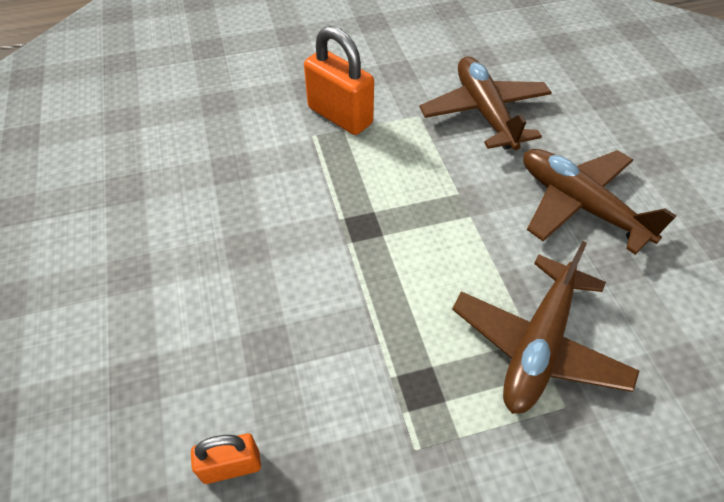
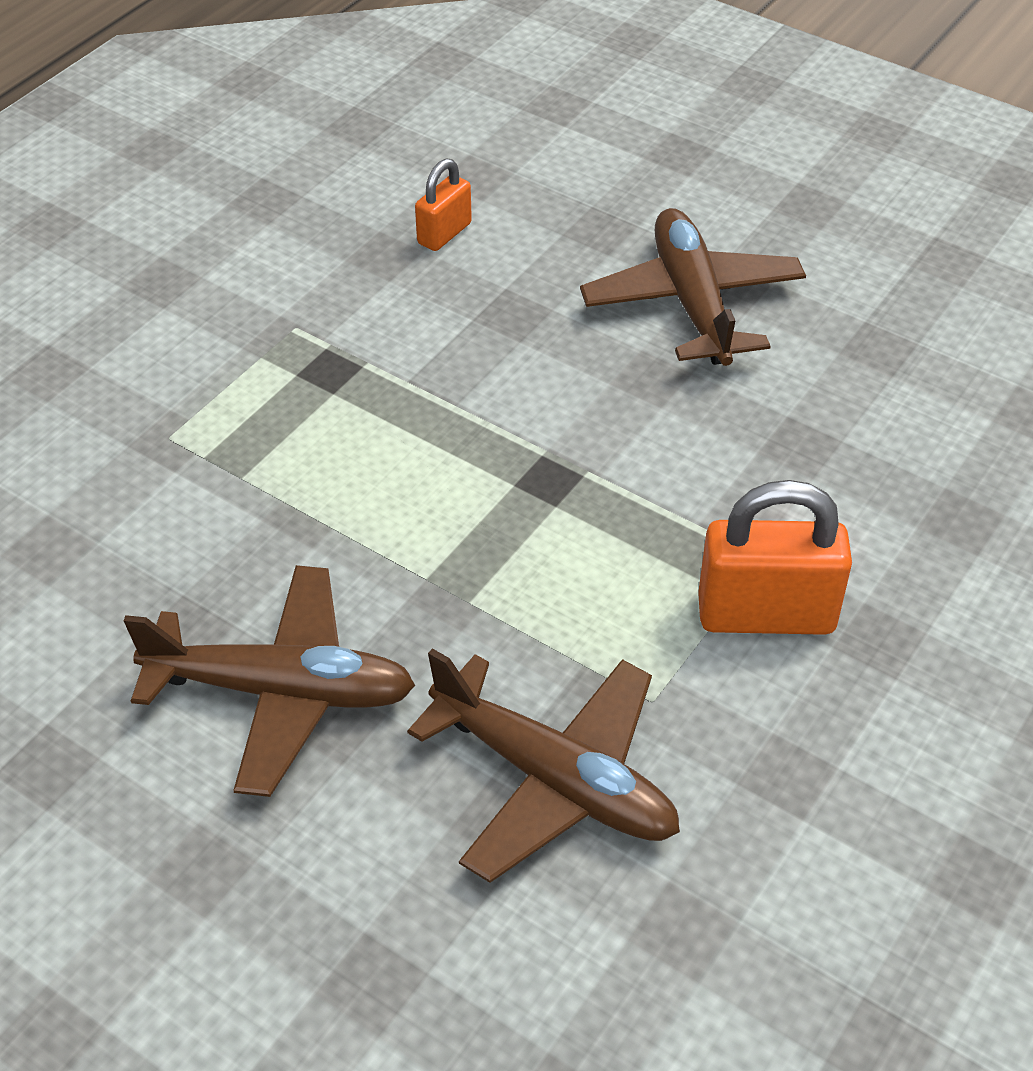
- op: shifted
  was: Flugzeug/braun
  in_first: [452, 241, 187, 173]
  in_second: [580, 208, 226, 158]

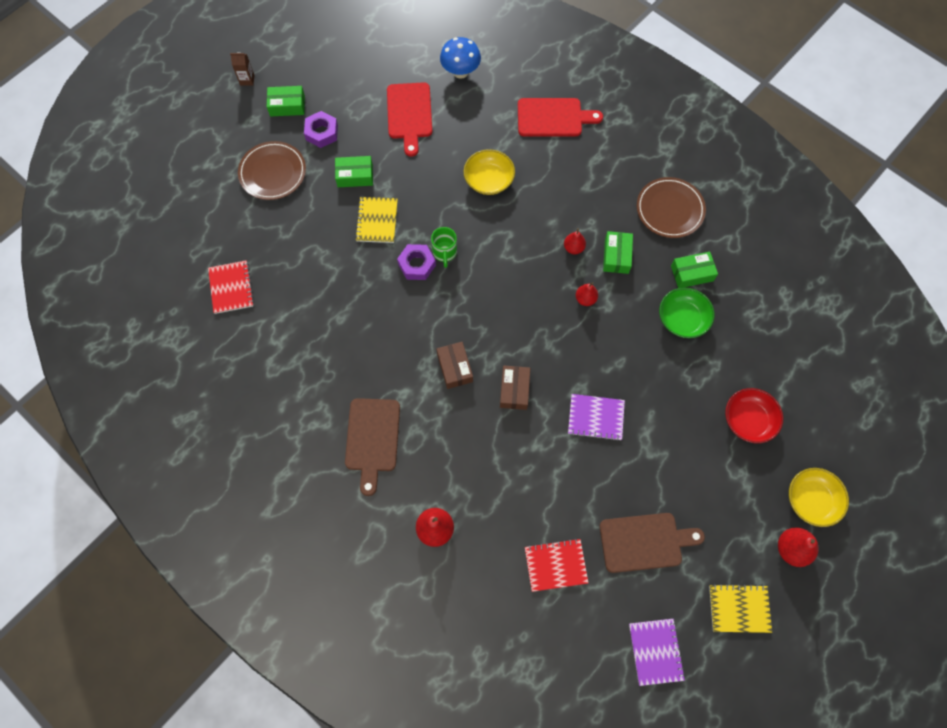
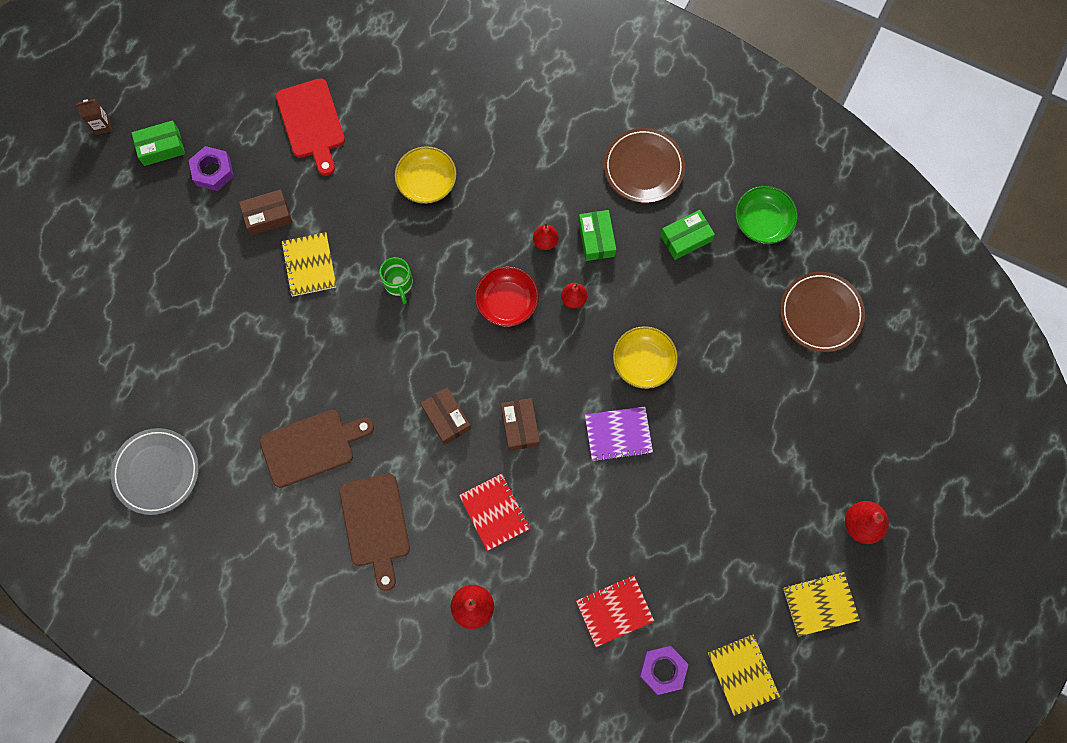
- op: gone
  was: Pilz/blau
  in_first: [440, 37, 41, 42]
- op: gone
  was: Schneidebrett/rot
  in_first: [518, 98, 85, 39]
- op: shifted
  was: Teller/braun
  in_first: [238, 141, 68, 59]
  in_second: [780, 272, 85, 80]
- op: repainted
  was: Schachtel/grün
  now: Schachtel/braun
  in_first: [335, 156, 38, 31]
  in_second: [239, 189, 54, 46]
- op: shifted
  was: Sechskantmutter/lila
  in_first: [397, 244, 39, 36]
  in_second: [639, 646, 49, 49]
- op: shifted
  was: Notizbuch/rot
  in_first: [208, 260, 46, 54]
  in_second: [459, 474, 71, 77]
- op: shifted
  was: Schüssel/grün
  in_first: [659, 288, 56, 50]
  in_second: [735, 186, 63, 58]
- op: shifted
  was: Schüssel/rot
  in_first: [725, 388, 58, 55]
  in_second: [475, 266, 64, 61]
- op: shifted
  was: Schüssel/gelb
  in_first: [789, 468, 60, 59]
  in_second: [613, 326, 65, 63]
- op: shifted
  was: Schneidebrett/braun
  in_first: [600, 513, 105, 60]
  in_second: [260, 410, 114, 78]
- op: repainted
  was: Notizbuch/lila
  now: Notizbuch/gelb
  in_first: [629, 619, 56, 67]
  in_second: [708, 634, 72, 82]
- op: new
  now: Teller/grau
  in_second: [111, 428, 88, 87]

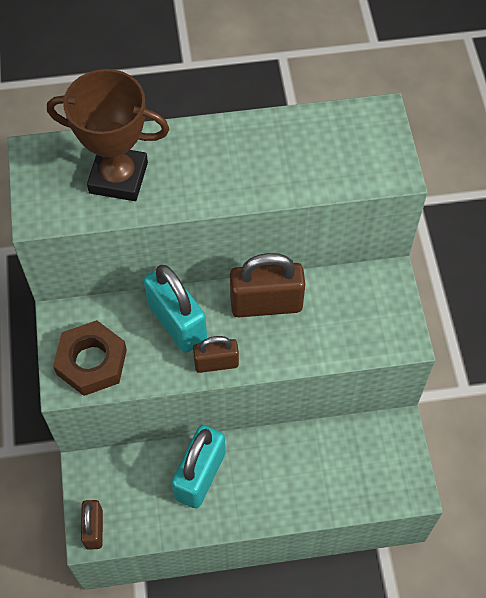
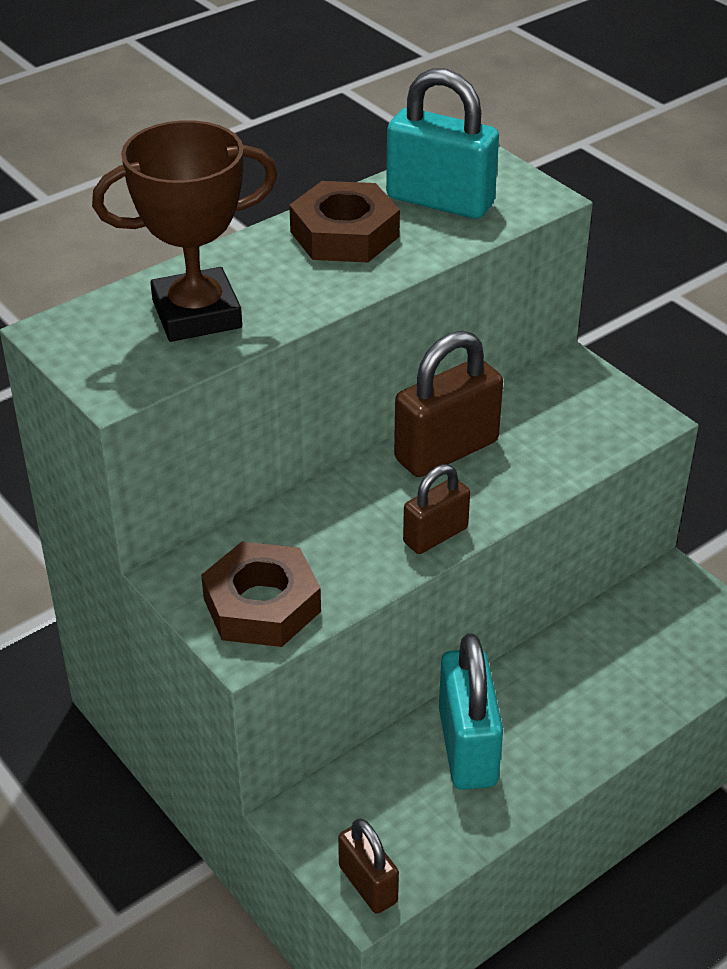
- op: shifted
  was: Vorhängeschloss/türkis
  in_first: [144, 265, 63, 88]
  in_second: [386, 68, 113, 151]
- op: new
  now: Sechskantmutter/braun
  in_second: [289, 181, 111, 81]

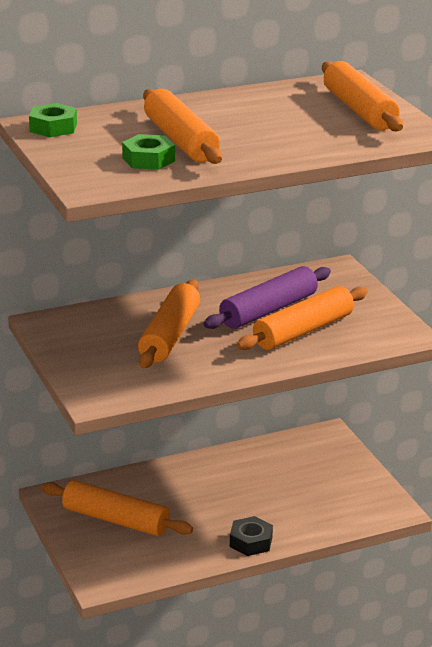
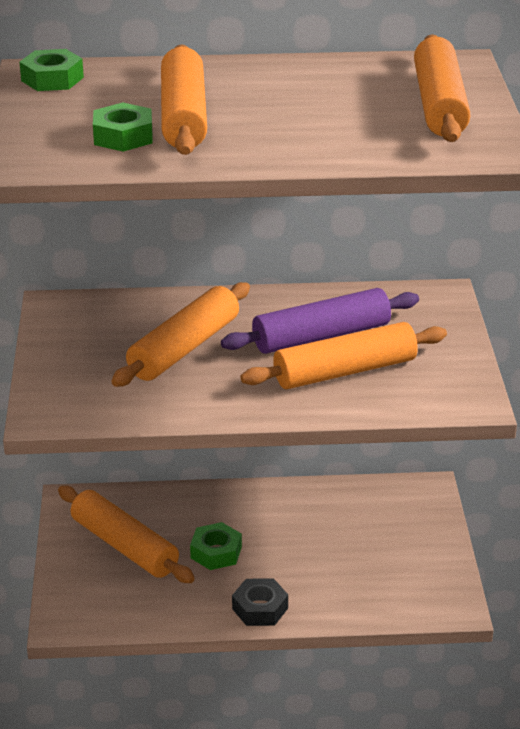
- op: new
  now: Sechskantmutter/grün
  in_second: [190, 522, 52, 48]

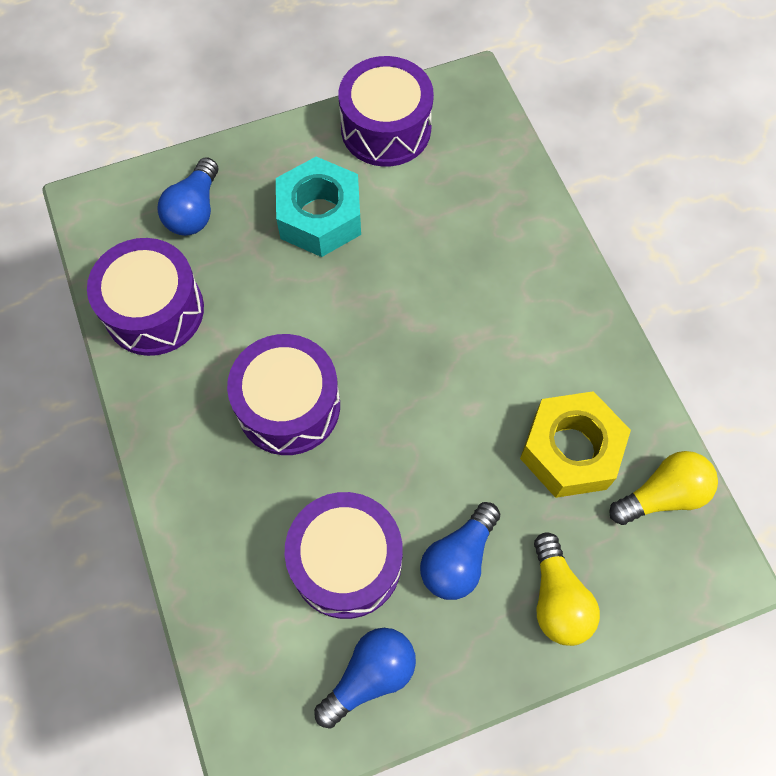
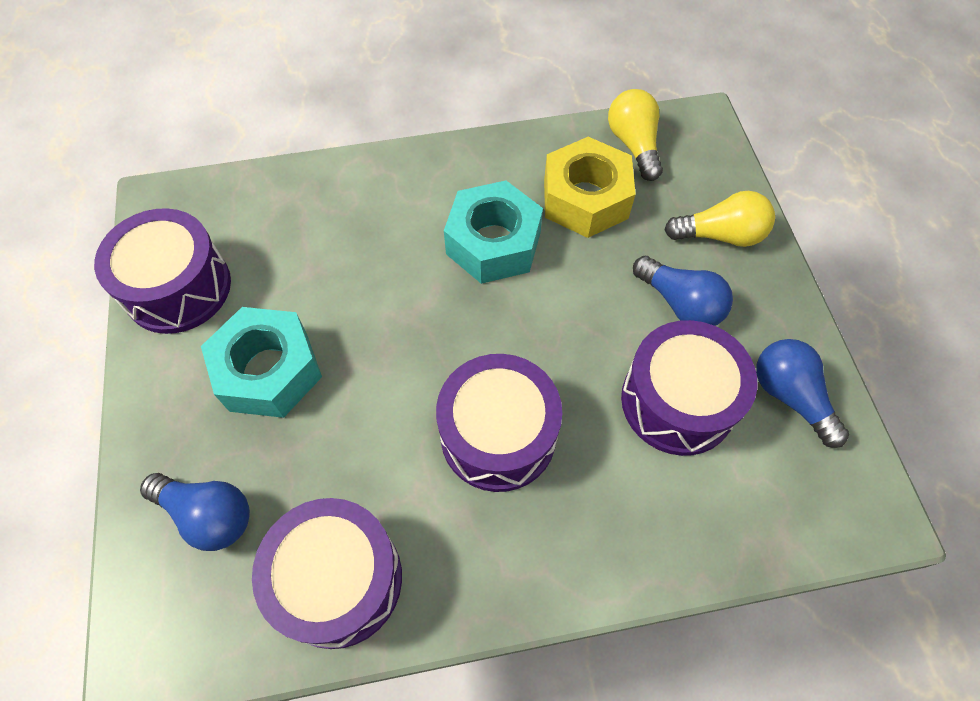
- op: new
  now: Sechskantmutter/türkis
  in_second: [444, 180, 99, 104]

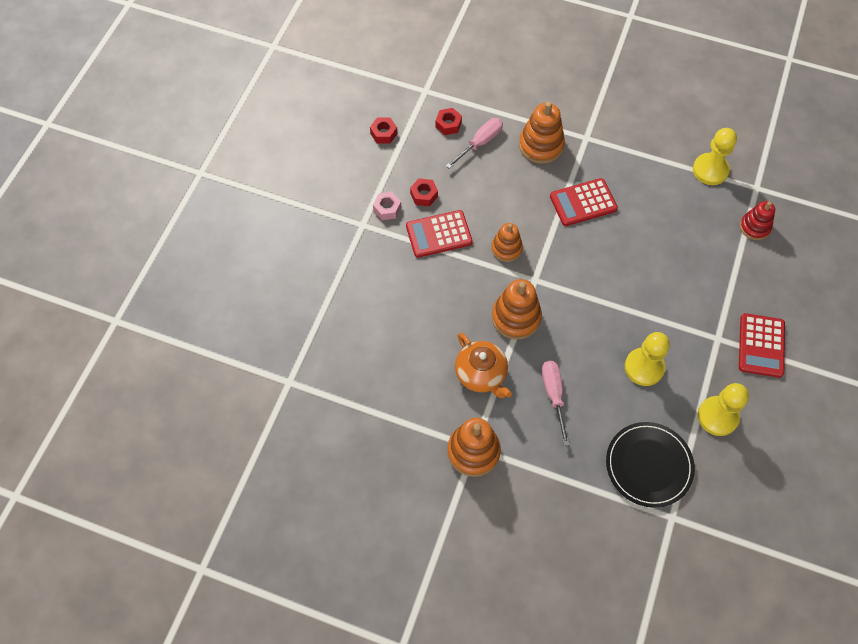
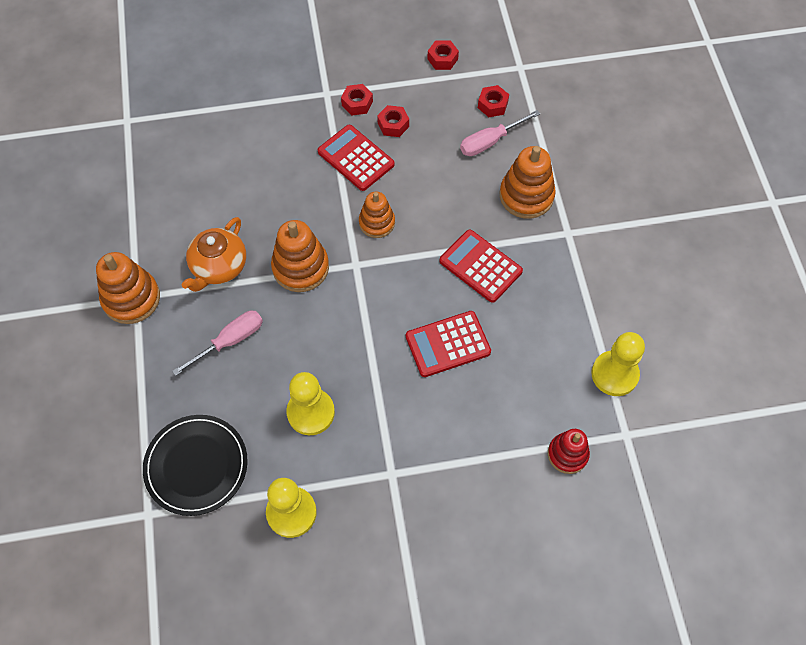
- op: rotated
  was: Schraubenzieher/rosa
  in_first: [446, 118, 57, 51]
  in_second: [460, 110, 80, 46]
  clockwise: 135
- op: repainted
  was: Sechskantmutter/rosa
  now: Sechskantmutter/rot
  in_first: [373, 192, 28, 28]
  in_second: [341, 84, 32, 32]
- op: shifted
  was: Taschenrechner/rot
  in_first: [739, 313, 46, 65]
  in_second: [406, 311, 85, 66]

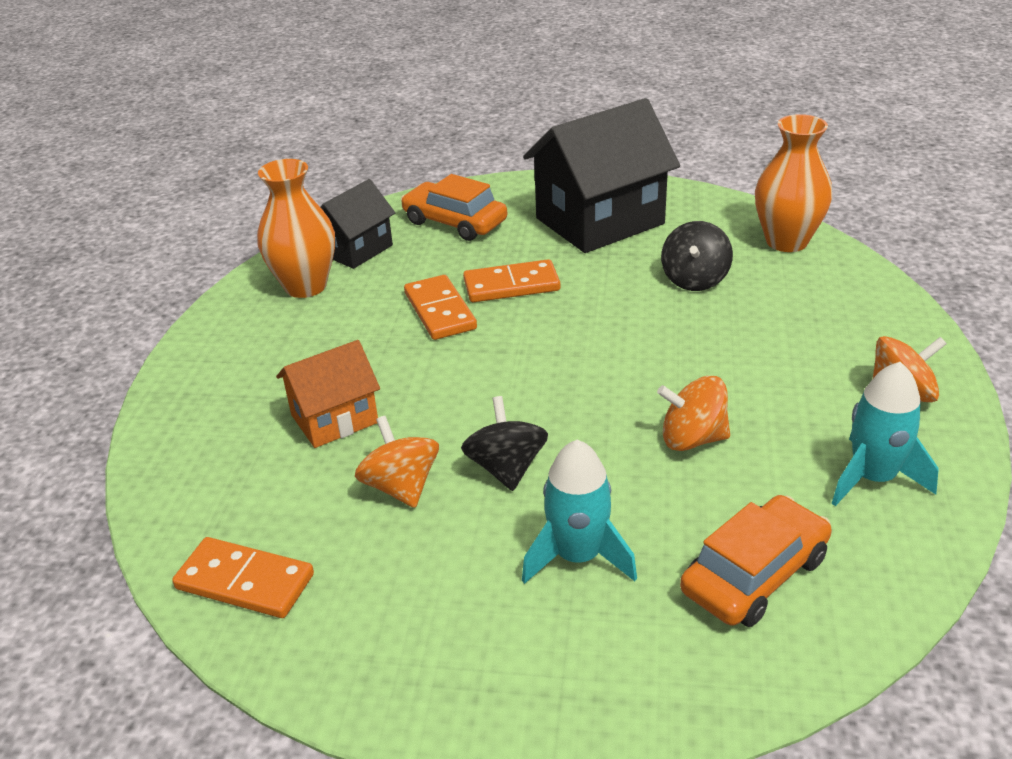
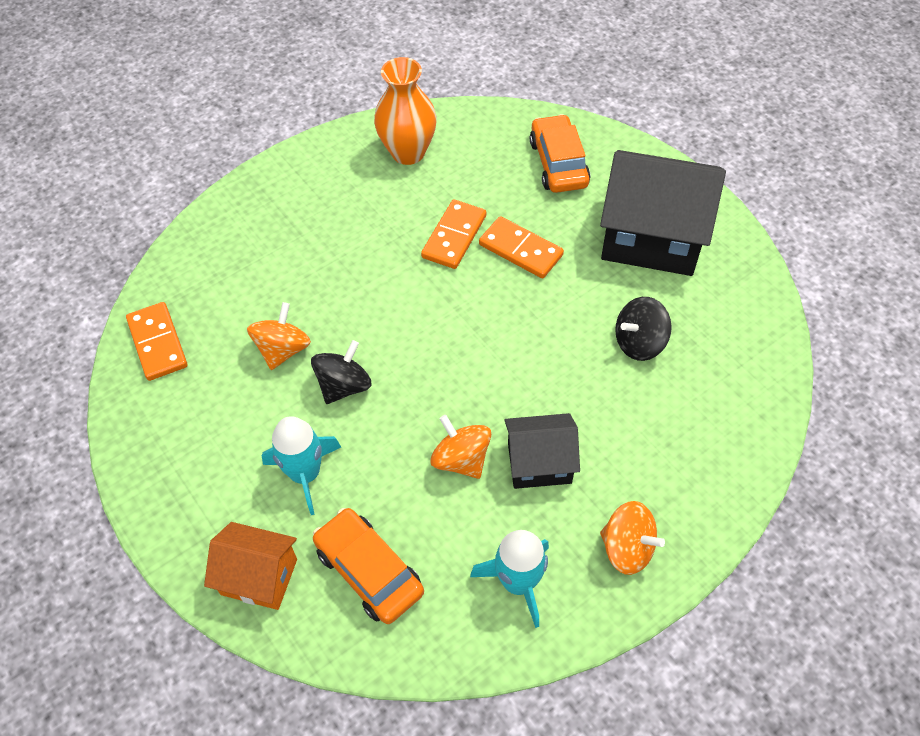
- op: gone
  was: Vase/orange
  in_first: [755, 114, 77, 138]
- op: shifted
  was: Haus/schwarz
  in_first: [320, 179, 75, 90]
  in_second: [504, 413, 76, 76]
- op: shifted
  was: Haus/orange
  in_first: [276, 340, 104, 108]
  in_second: [204, 522, 93, 88]
- op: rotated
  was: Auto/orange
  in_first: [680, 495, 152, 132]
  in_second: [313, 508, 111, 116]
  clockwise: -135

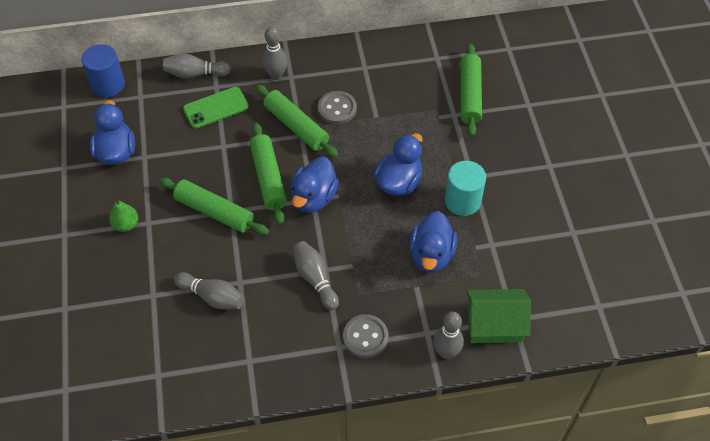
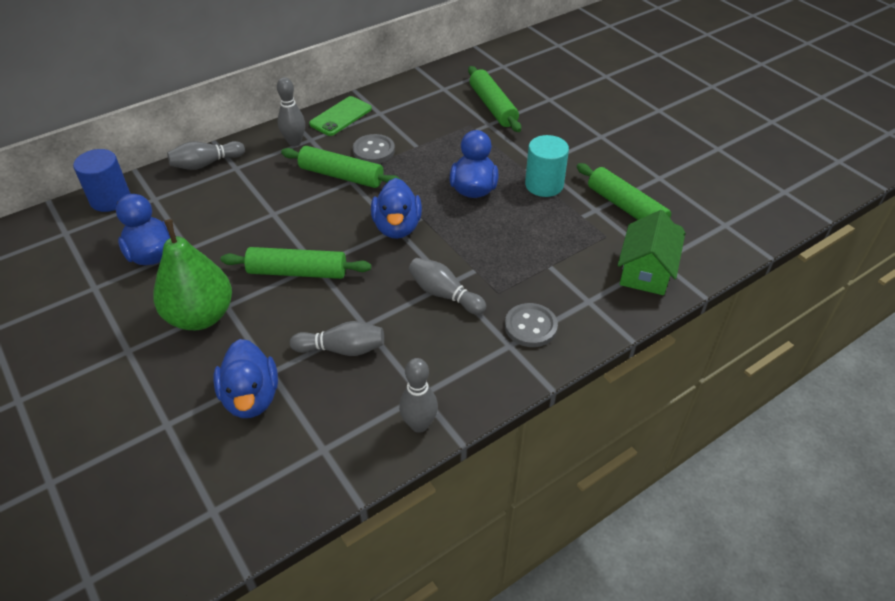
- op: shifted
  was: Handy/grün
  in_first: [183, 87, 66, 42]
  in_second: [309, 96, 63, 40]
- op: shifted
  was: Nudelholz/grün
  in_first: [250, 122, 37, 103]
  in_second: [577, 163, 109, 73]
- op: scaled
  was: Birne/grün
  in_first: [109, 196, 29, 36]
  in_second: [153, 219, 79, 111]
  ratio: 2.13
- op: shifted
  was: Ente/blau
  in_first: [409, 211, 48, 61]
  in_second: [213, 339, 65, 79]
- op: rotated
  was: Haus/grün
  in_first: [466, 289, 65, 54]
  in_second: [618, 210, 67, 85]
  clockwise: -45
- op: shifted
  was: Bowlingkegel/grau
  in_first: [433, 312, 31, 47]
  in_second: [399, 358, 39, 75]

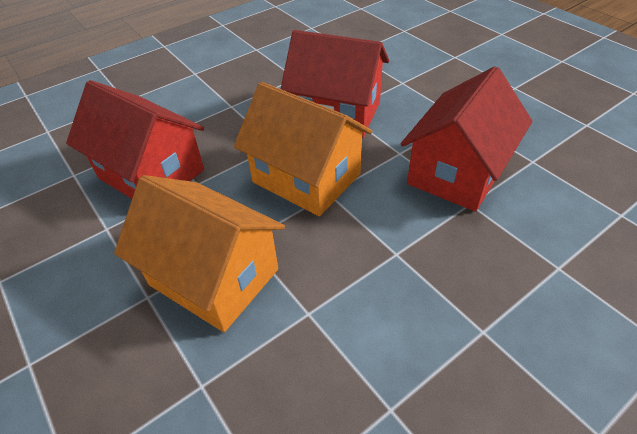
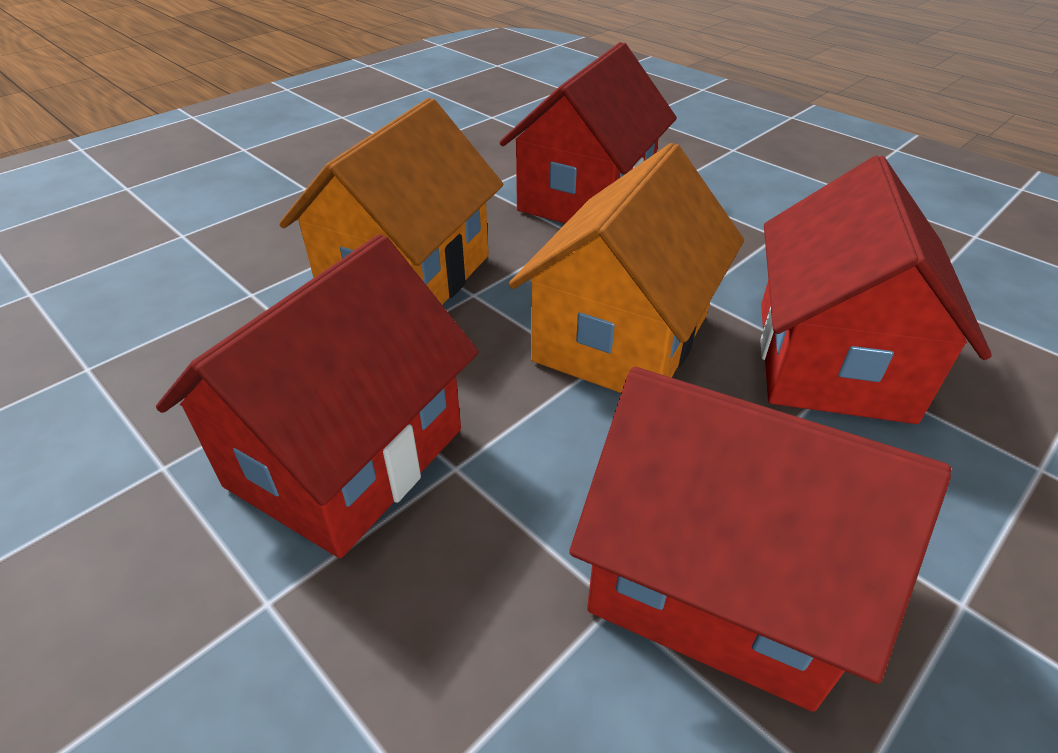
- op: new
  now: Haus/rot
  in_second: [156, 234, 323, 324]

